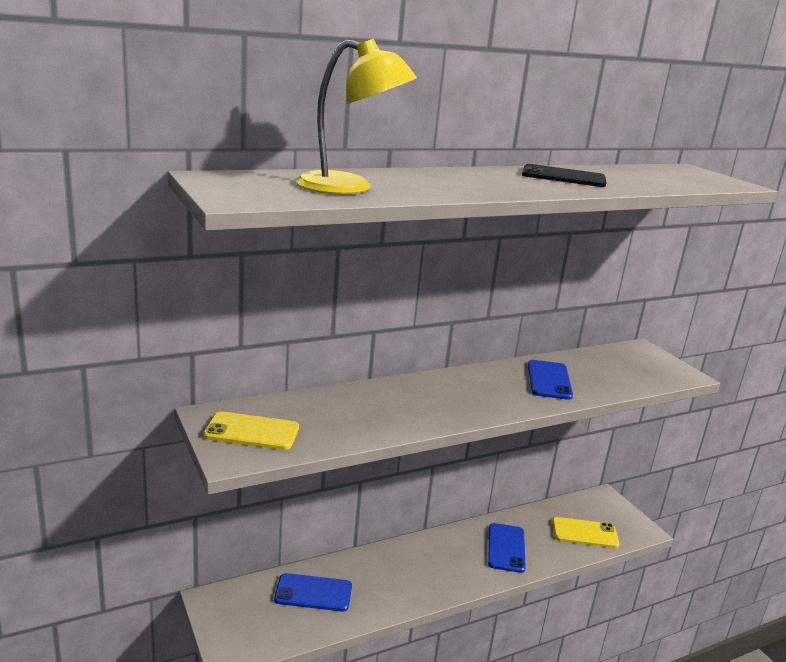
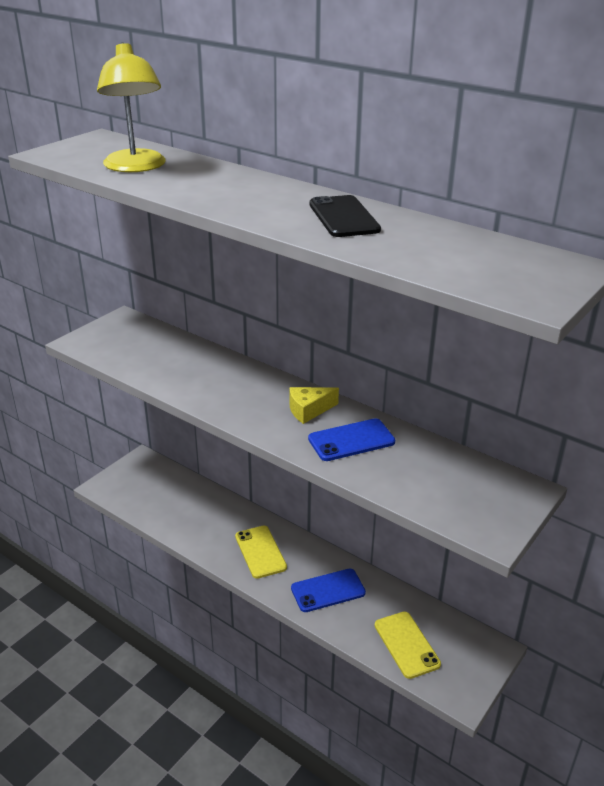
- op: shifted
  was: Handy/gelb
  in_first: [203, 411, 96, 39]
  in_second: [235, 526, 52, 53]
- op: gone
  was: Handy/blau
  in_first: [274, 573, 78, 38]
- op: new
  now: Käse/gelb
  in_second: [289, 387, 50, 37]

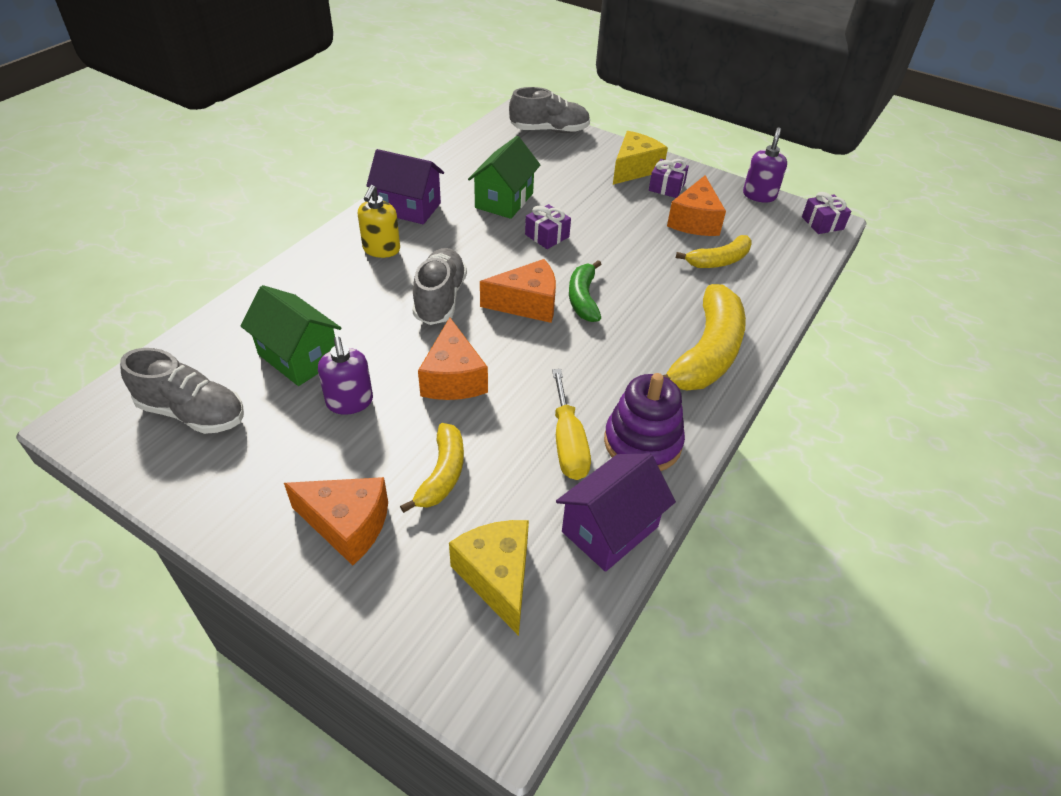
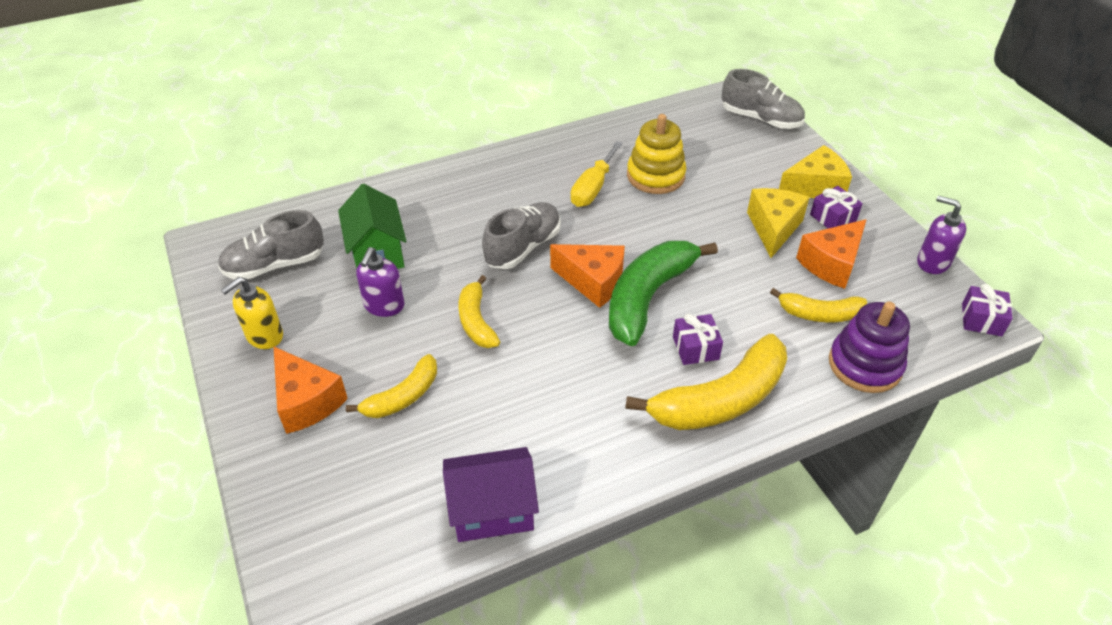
- op: rotated
  was: Seifenspender/lila
  in_first: [743, 127, 44, 76]
  in_second: [917, 195, 49, 79]
  clockwise: -105
- op: swapped
  was: Haus/grün
  now: Stapelspielzeug/gelb
  in_first: [468, 136, 72, 83]
  in_second: [627, 114, 59, 80]
- op: gone
  was: Haus/lila
  in_first: [366, 149, 78, 75]
- op: shifted
  was: Seifenspender/gelb
  in_first: [358, 185, 42, 73]
  in_second: [221, 277, 62, 72]
- op: shifted
  was: Geschenk/lila
  in_first: [525, 204, 46, 45]
  in_second: [673, 314, 50, 51]
- op: scaled
  was: Banane/grün
  in_first: [569, 260, 32, 62]
  in_second: [609, 241, 109, 105]
  ratio: 1.76
- op: swapped
  was: Käse/orange
  now: Banane/gelb
  in_first: [418, 318, 70, 82]
  in_second: [459, 275, 41, 73]
- op: rotated
  was: Schuh/grau
  in_first: [120, 348, 124, 86]
  in_second: [218, 210, 106, 69]
  clockwise: 105
- op: shifted
  was: Schraubenzieher/gelb
  in_first: [552, 369, 39, 111]
  in_second: [571, 141, 52, 66]
- op: shifted
  was: Stapelspielzeug/lila
  in_first: [604, 373, 81, 98]
  in_second: [829, 301, 81, 92]
- op: shifted
  was: Käse/gelb
  in_first: [449, 520, 80, 116]
  in_second: [747, 188, 63, 70]

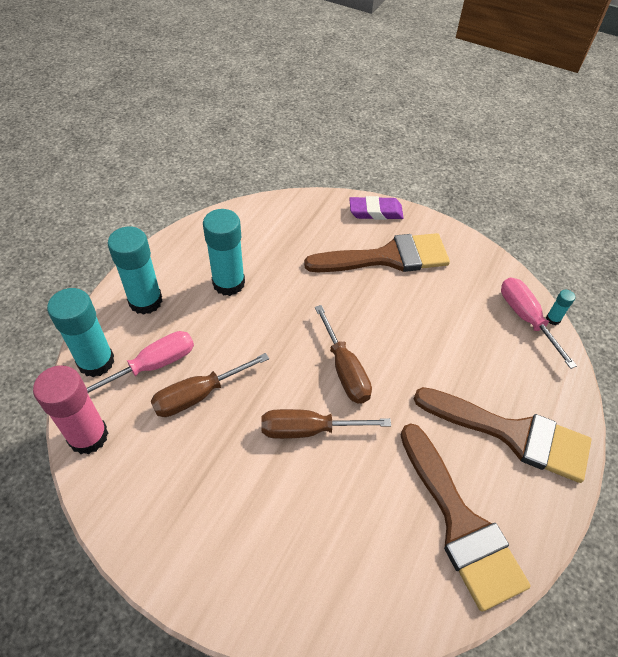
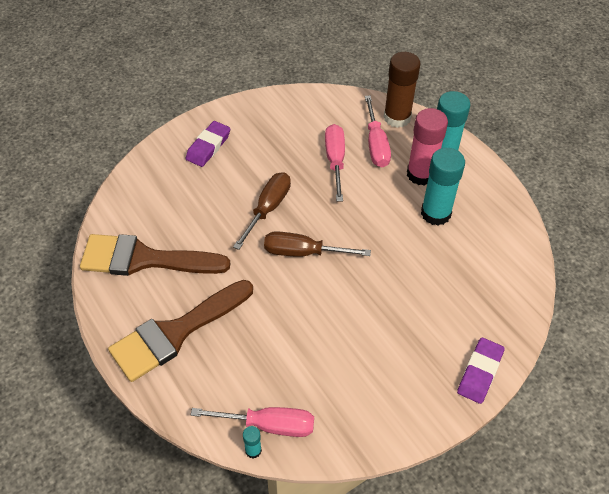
- op: gone
  was: Pinsel/braun
  in_first: [304, 233, 146, 39]
- op: repainted
  was: Klebestift/türkis
  now: Klebestift/braun
  in_first: [47, 288, 67, 89]
  in_second: [384, 52, 37, 76]
- op: repainted
  was: Schraubenzieher/braun
  now: Schraubenzieher/rosa
  in_first: [151, 353, 118, 64]
  in_second: [325, 124, 20, 78]
- op: shifted
  was: Klebestift/rosa
  in_first: [33, 365, 75, 89]
  in_second: [407, 108, 41, 77]
- op: new
  now: Radiergummi/lila
  in_second: [186, 121, 44, 46]

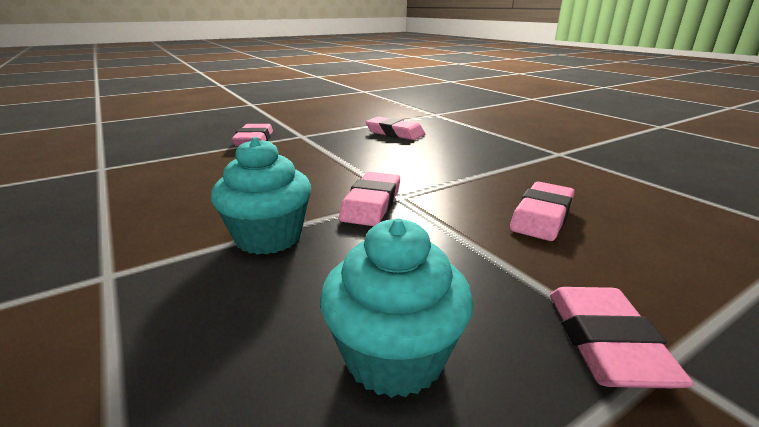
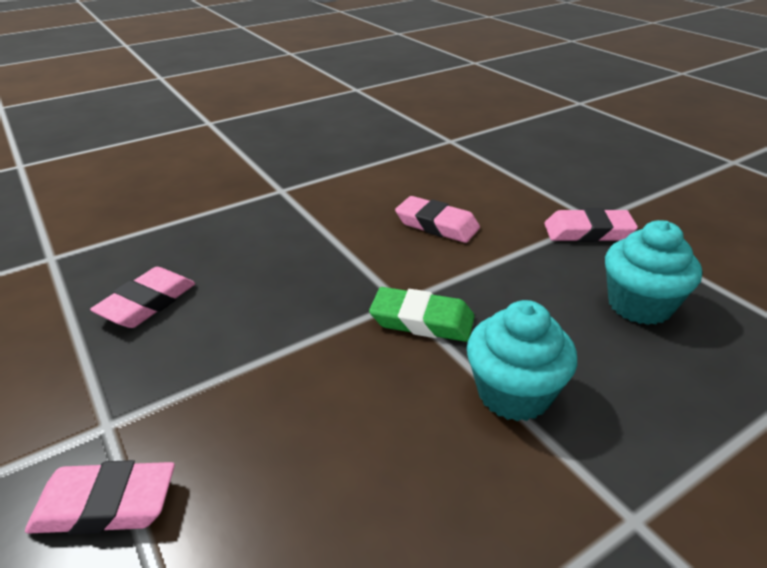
- op: repainted
  was: Radiergummi/rosa
  now: Radiergummi/grün
  in_first: [339, 172, 61, 54]
  in_second: [369, 287, 106, 55]

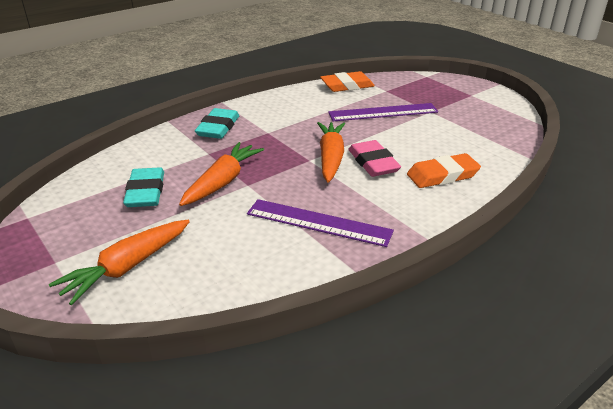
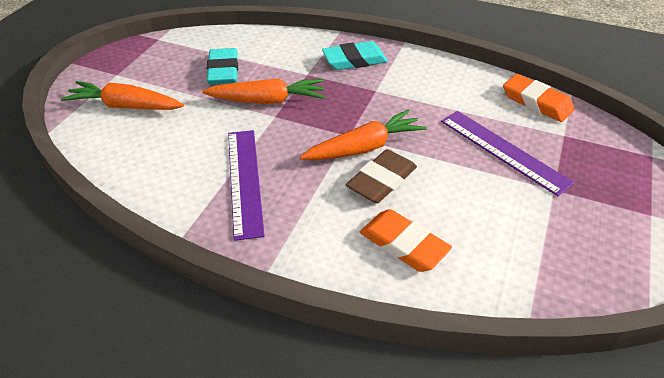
- op: repainted
  was: Radiergummi/rosa
  now: Radiergummi/braun
  in_first: [348, 140, 53, 37]
  in_second: [346, 149, 71, 54]
- op: rotated
  was: Radiergummi/türkis
  in_first: [123, 167, 41, 40]
  in_second: [207, 48, 31, 36]
  clockwise: -60

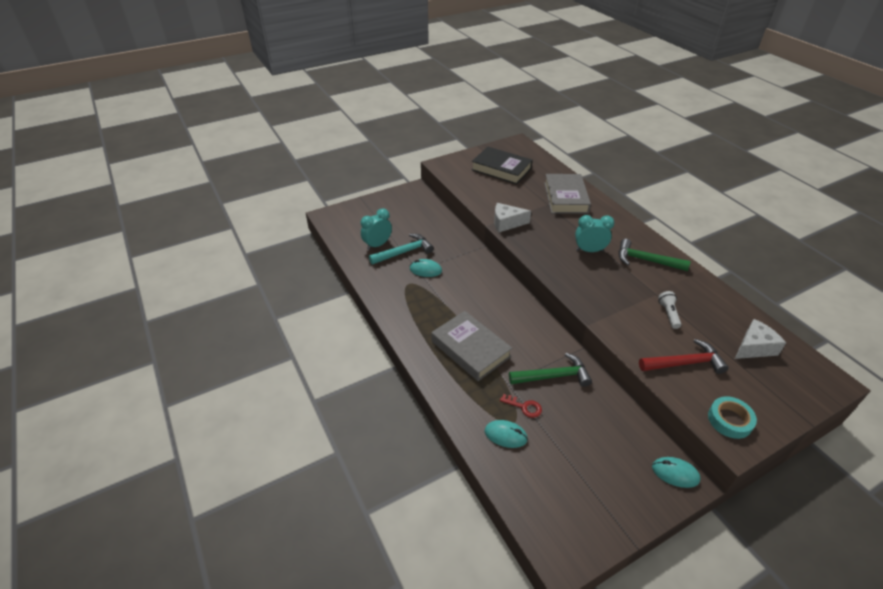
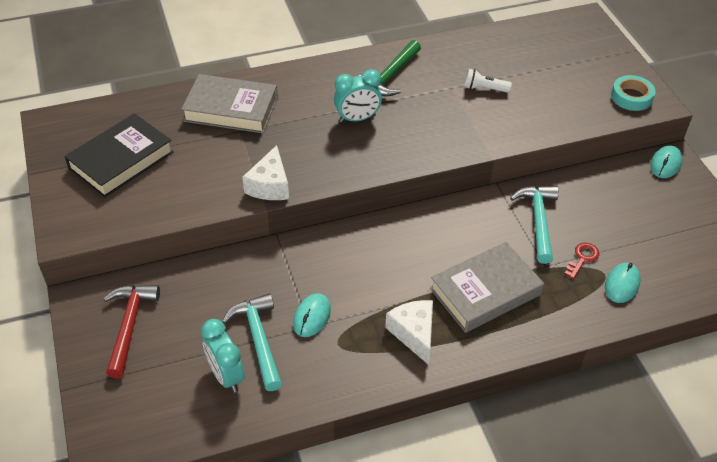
- op: rotated
  was: Wecker/türkis
  in_first: [575, 215, 39, 37]
  in_second: [334, 69, 48, 54]
  clockwise: -120
- op: shifted
  was: Käse/weiß
  in_first: [735, 319, 51, 40]
  in_second: [385, 300, 48, 65]
- op: shifted
  was: Hammer/rot
  in_first: [639, 339, 89, 35]
  in_second: [103, 285, 57, 93]
- op: repainted
  was: Hammer/grün
  now: Hammer/türkis
  in_first: [509, 353, 83, 34]
  in_second: [510, 186, 49, 78]

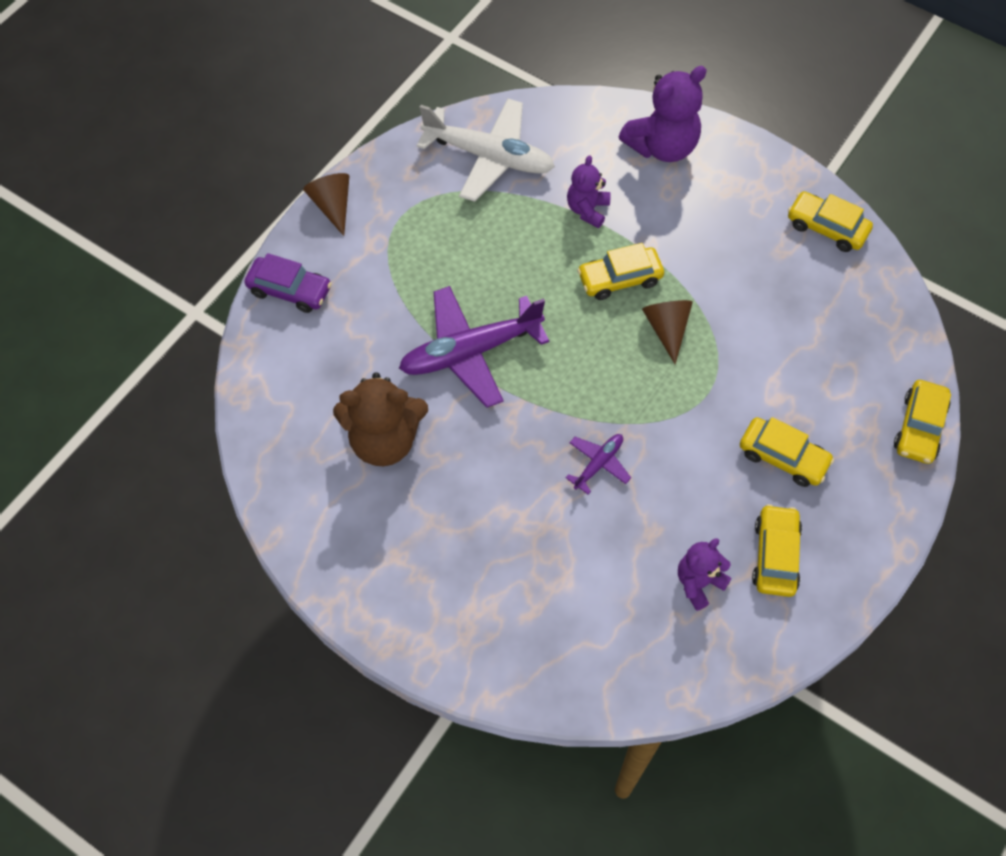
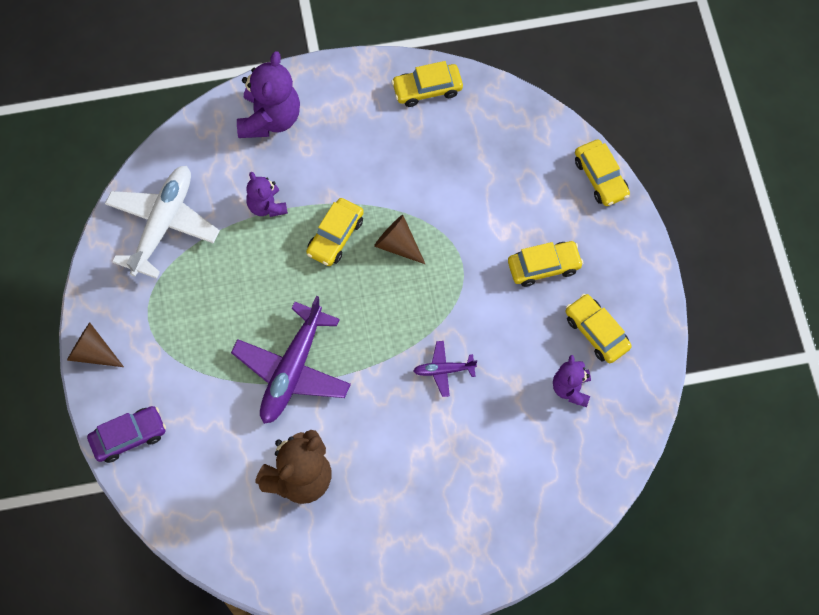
- op: rotated
  was: Flugzeug/weiß
  in_first: [416, 99, 139, 103]
  in_second: [105, 166, 115, 113]
  clockwise: -45
- op: rotated
  was: Flugzeug/lila
  in_first: [565, 434, 66, 60]
  in_second: [414, 341, 63, 56]
  clockwise: -90

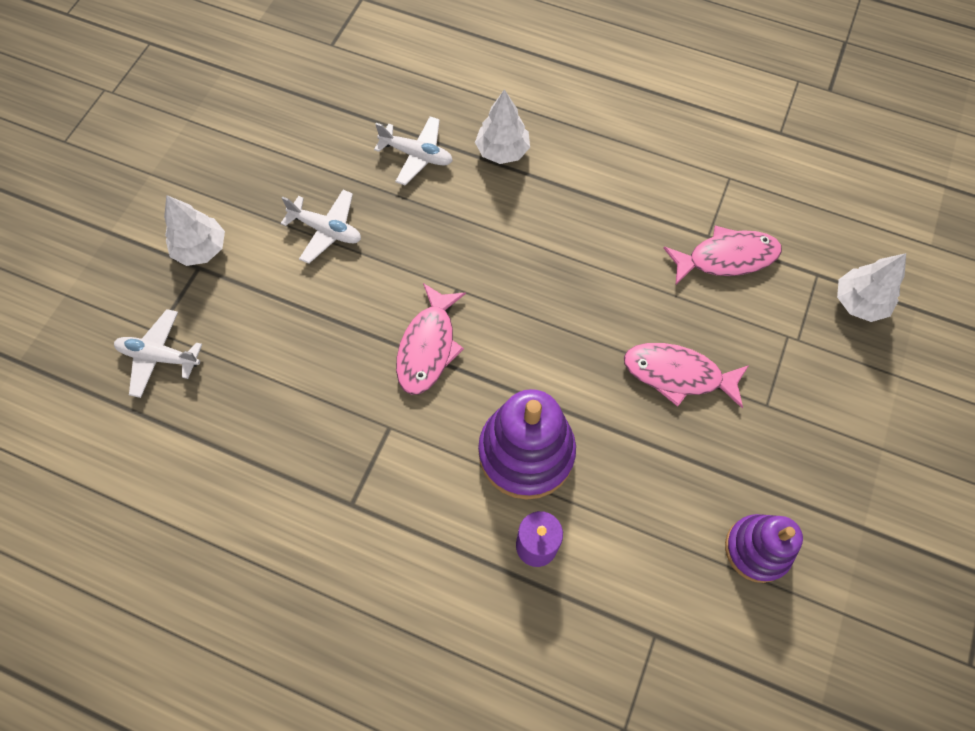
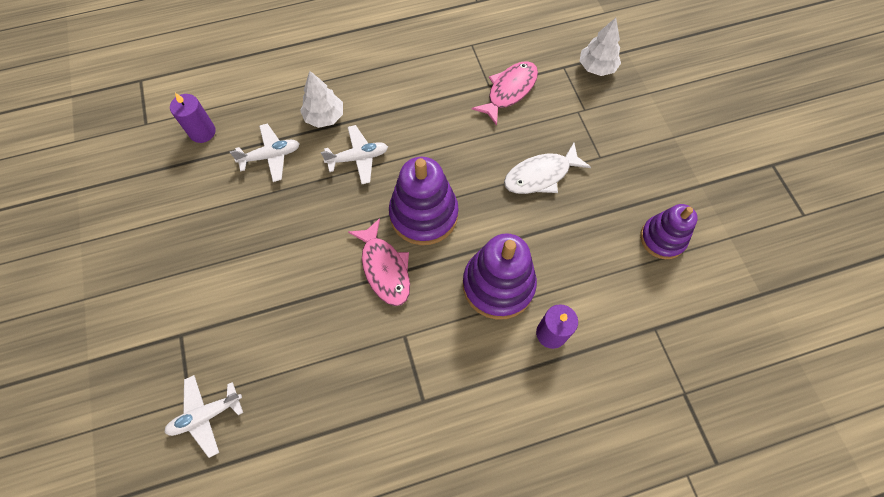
- op: shifted
  was: Flugzeug/weiß
  in_first: [281, 190, 80, 74]
  in_second: [321, 125, 67, 59]
- op: gone
  was: Baum/weiß
  in_first: [164, 195, 61, 71]
- op: repainted
  was: Fisch/rosa
  now: Fisch/weiß
  in_first: [624, 343, 125, 65]
  in_second: [504, 143, 87, 51]
- op: new
  now: Kerze/lila
  in_second: [170, 93, 46, 50]
- op: new
  now: Stapelspielzeug/lila
  in_second: [389, 157, 70, 88]

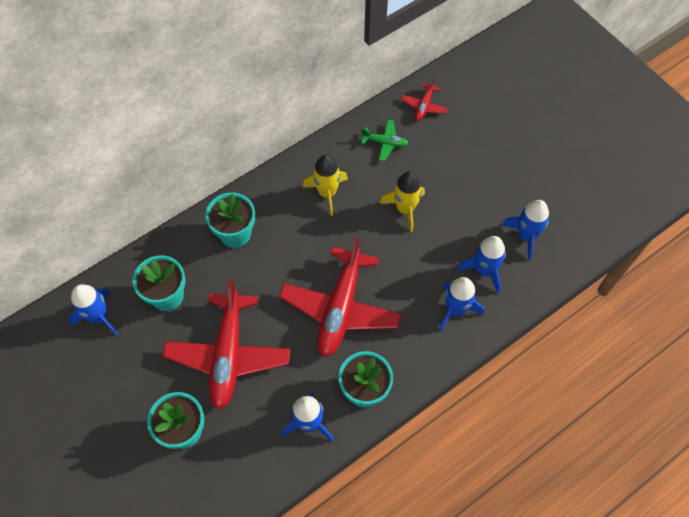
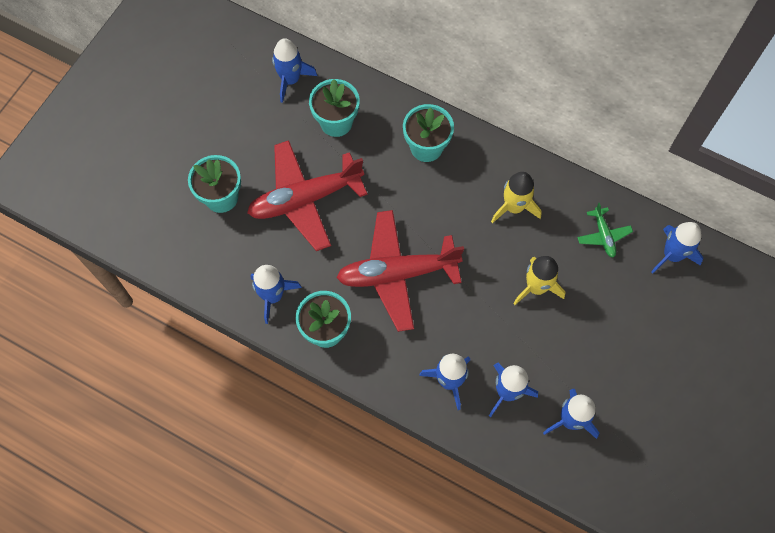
- op: swapped
  was: Flugzeug/rot
  now: Rakete/blau
  in_first: [401, 78, 47, 43]
  in_second: [651, 222, 53, 51]

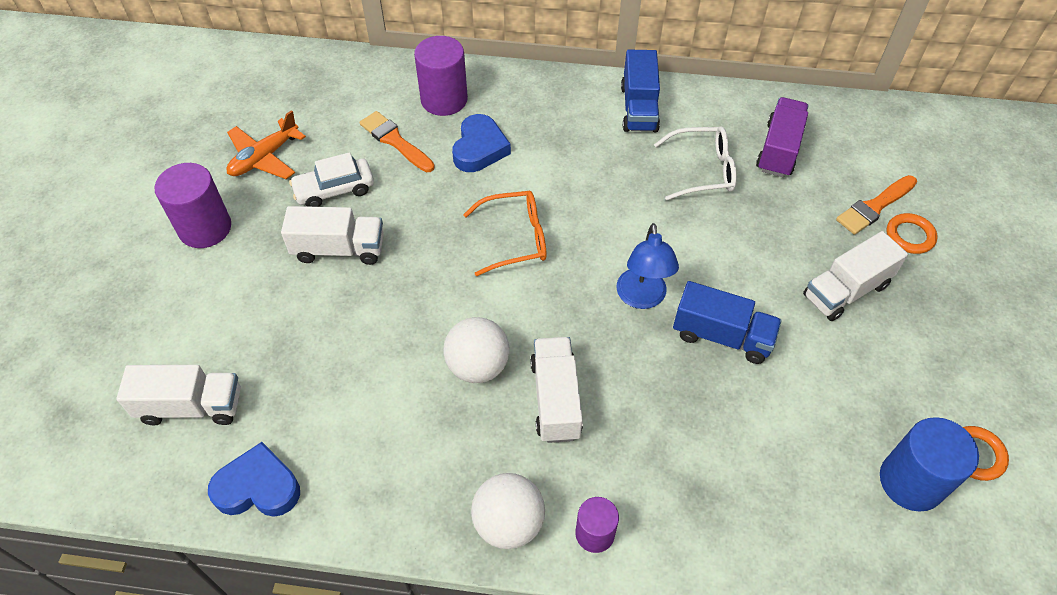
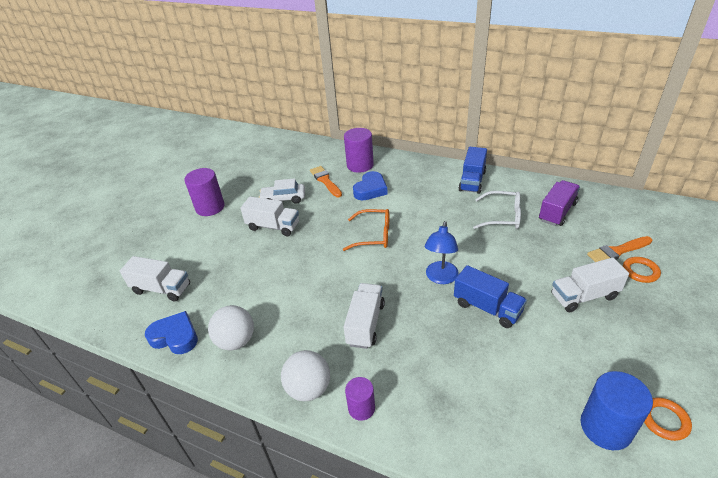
- op: gone
  was: Flugzeug/orange
  in_first: [226, 110, 80, 69]
- op: shifted
  was: Ball/weiß
  in_first: [443, 317, 67, 66]
  in_second: [208, 305, 46, 45]

